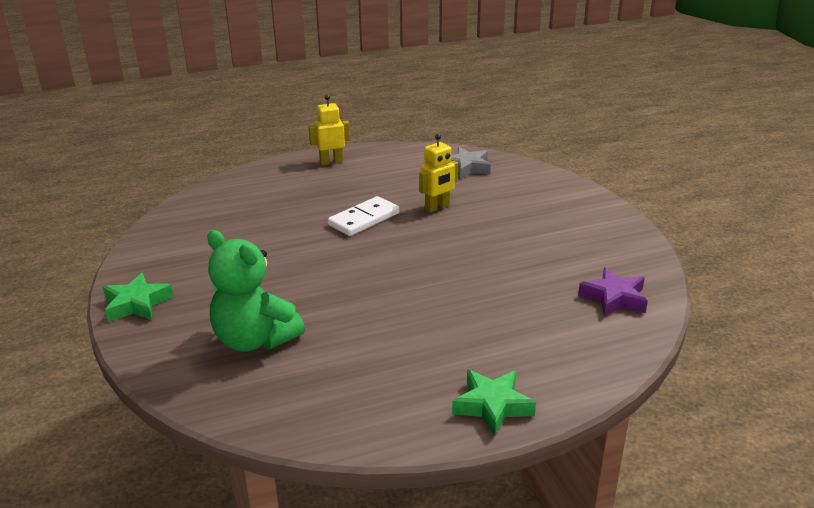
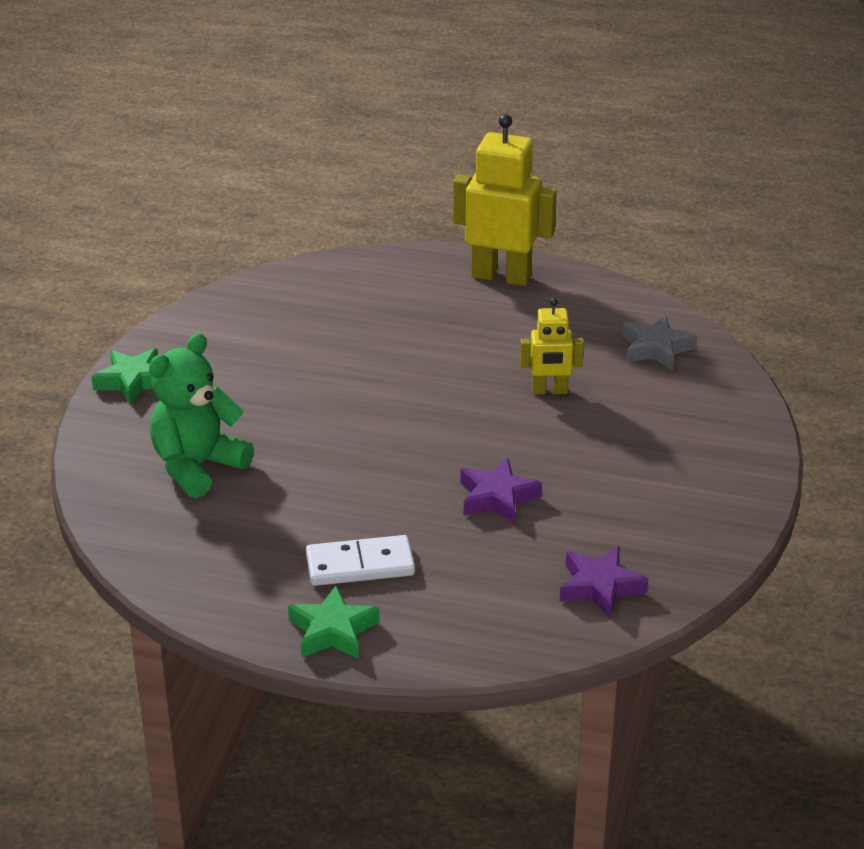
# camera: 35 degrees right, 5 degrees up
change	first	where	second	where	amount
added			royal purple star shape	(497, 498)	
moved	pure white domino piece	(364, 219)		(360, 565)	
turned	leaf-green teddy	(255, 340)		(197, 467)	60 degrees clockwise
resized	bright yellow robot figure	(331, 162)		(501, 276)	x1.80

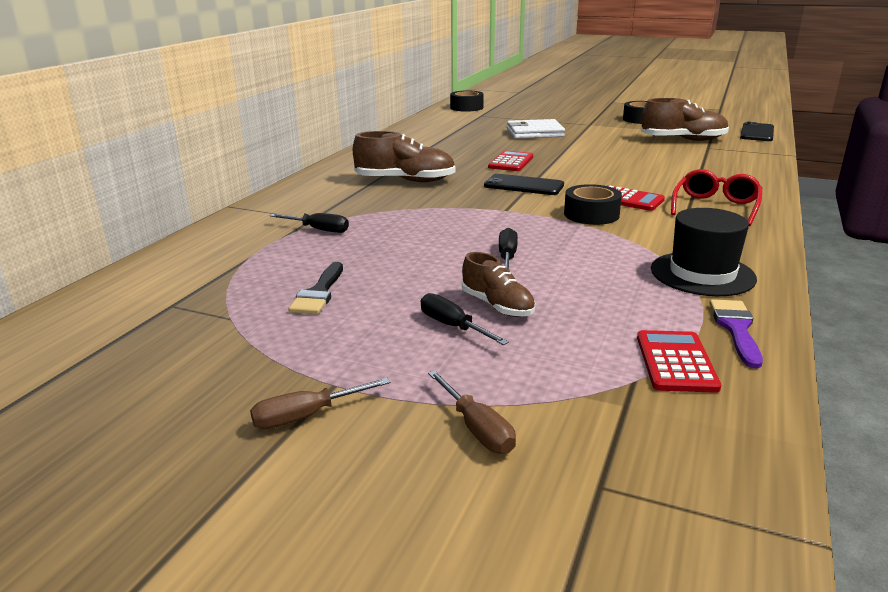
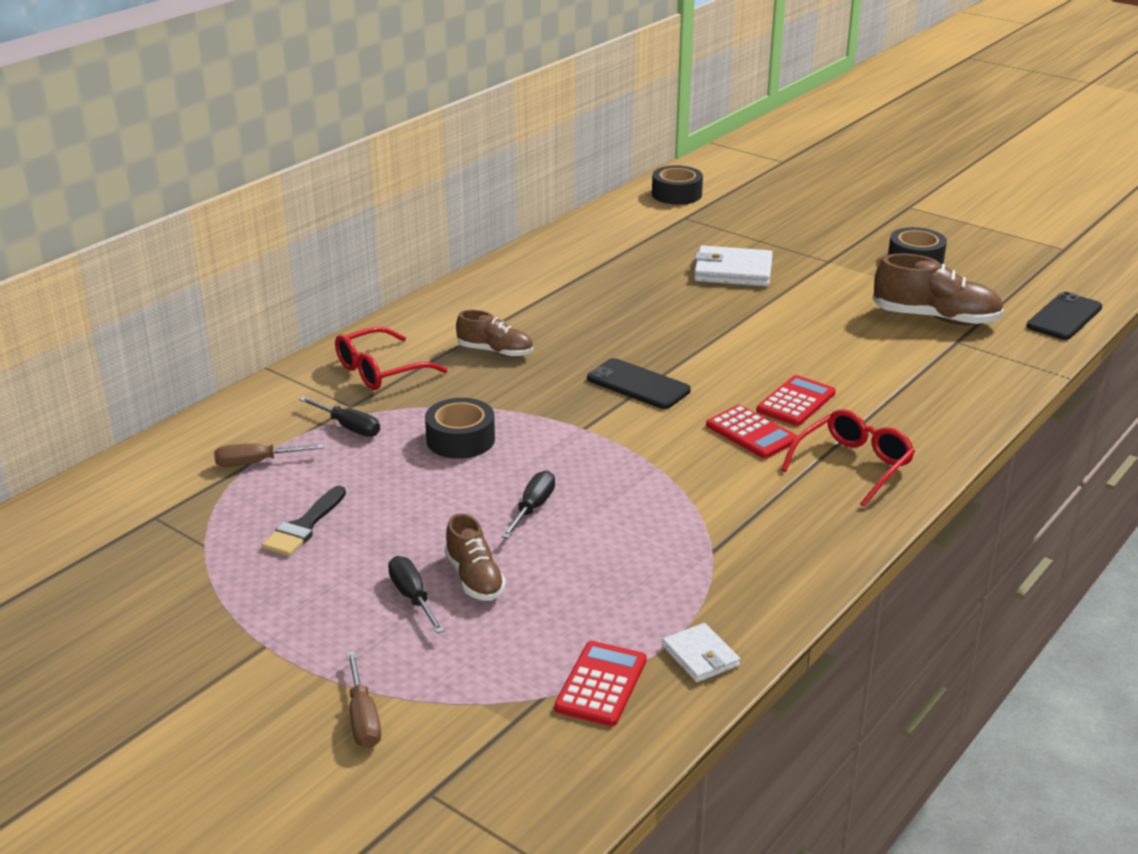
# camera: 15 degrees right, 5 degrees up
change	first	where	second	where	amount
removed	jet-black top hat	(702, 274)			
added			scarlet eyeglasses	(380, 371)	
moved	russet flat screwdriver	(305, 416)		(255, 463)	
moved	scarlet adding machine	(511, 162)		(796, 402)	
moved	jet-black tape	(591, 214)		(460, 439)	
replaced	royal purple brush	(736, 329)	pure white card wallet	(700, 656)	
resized	russet lace-up shoe	(405, 181)		(495, 352)	x0.62

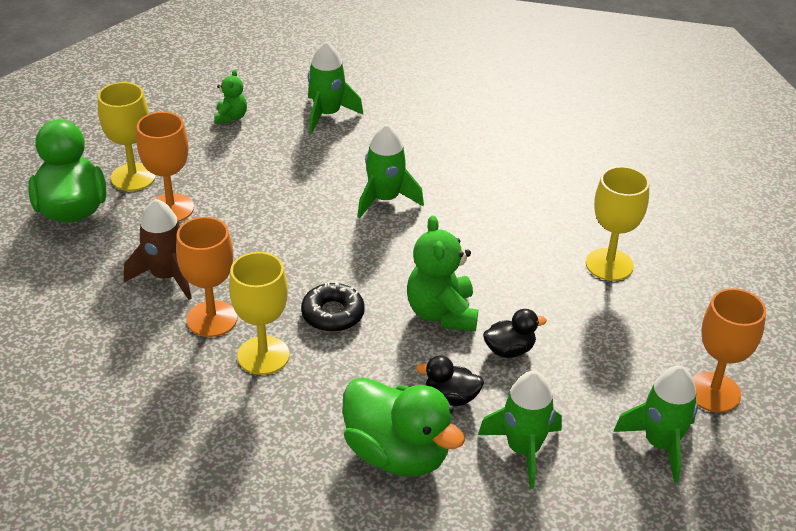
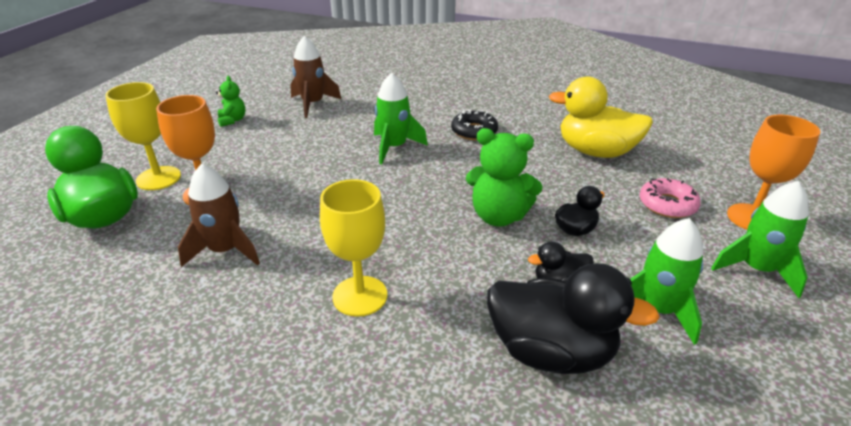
# camera: 20 degrees left, 5 degrees down
change	first	where	second	where	amount
removed	bright orange chalice	(212, 319)			
added			rose-pink donut	(667, 205)	
moved	jet-black donut	(333, 314)		(474, 131)	
replaced	bright yellow chalice	(609, 264)	bright yellow rubber duck	(596, 152)	
recoloured	leaf-green spaceship	(327, 114)	russet spaceship	(313, 104)	
recoloured	leaf-green rubber duck	(397, 454)	jet-black rubber duck	(551, 352)	
turned	leaf-green teddy	(442, 313)		(498, 216)	45 degrees counterclockwise

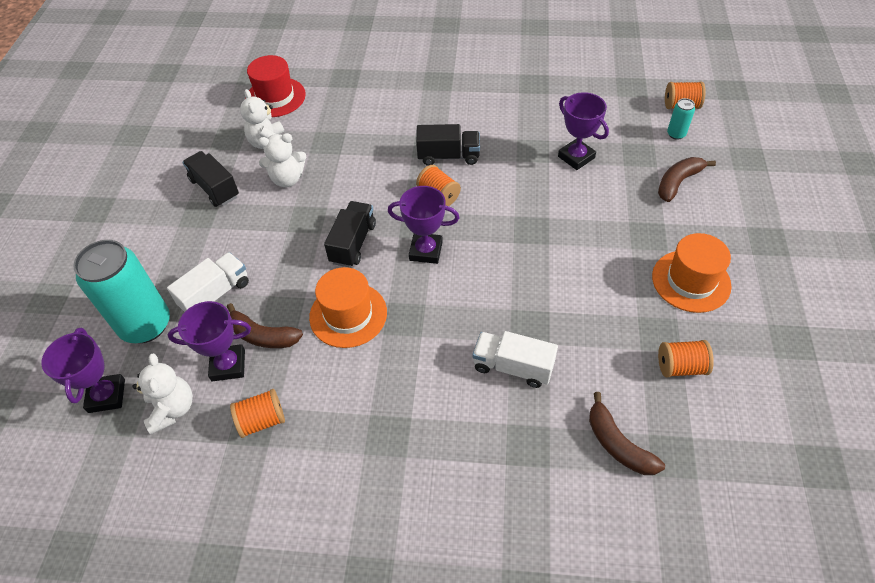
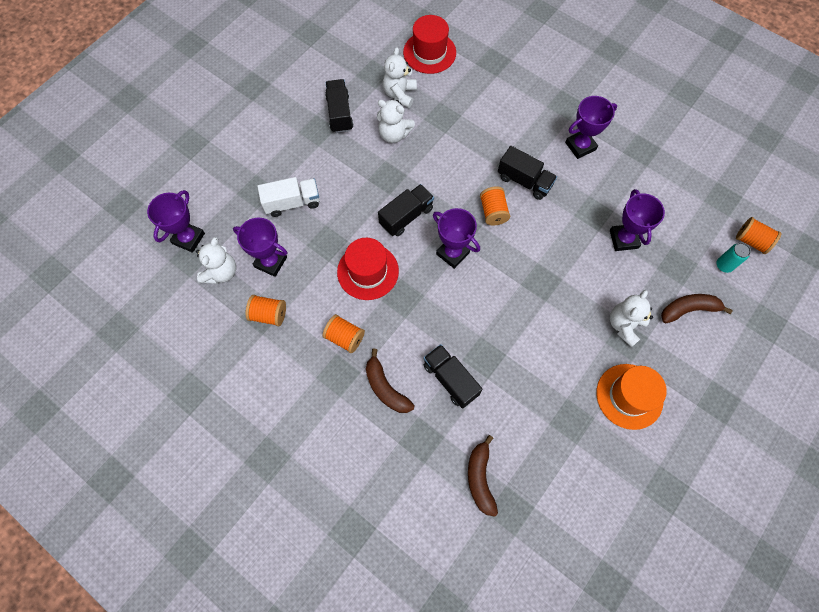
# camera: 30 degrees right, 15 degrees up
change	first	where	second	where	amount
removed	teal tin	(146, 325)			
added			royal purple trophy	(580, 146)	
added			pure white teddy	(624, 325)	
moved	russet banana fruit	(262, 336)		(385, 388)	
moved	bright orange spool	(680, 367)		(345, 337)	
recoloured	bright orange top hat	(348, 314)	scarlet top hat	(368, 271)	
recoloured	pure white truck	(513, 367)	jet-black truck	(450, 379)	

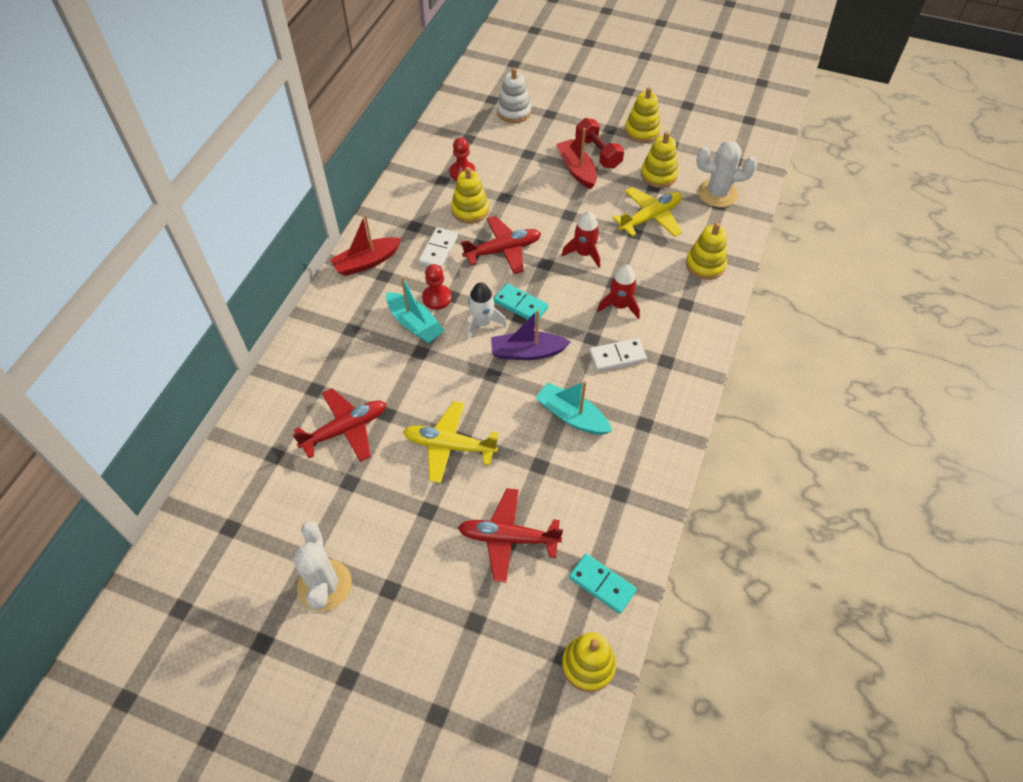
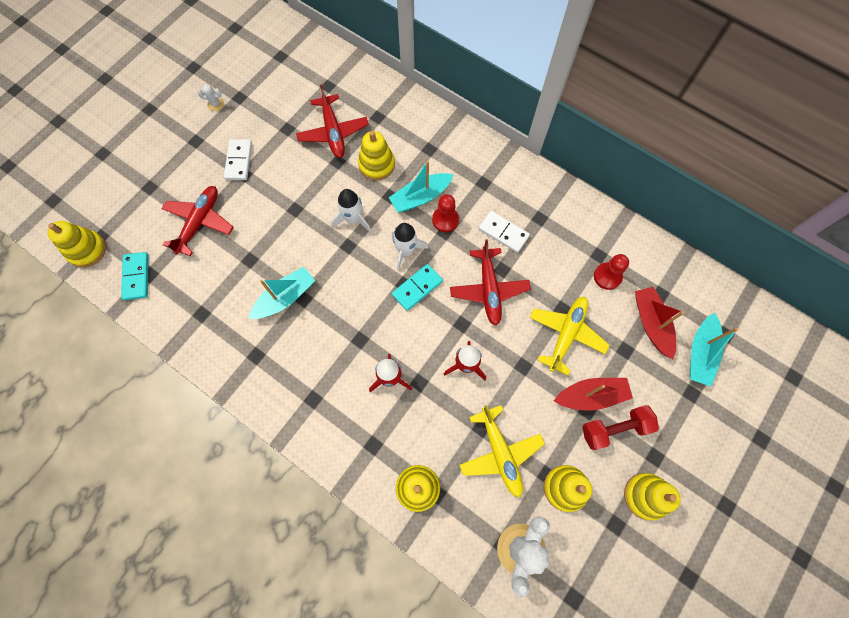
# camera: 105 degrees right, 15 degrees up
change	first	where	second	where	amount
removed	royal purple boat	(527, 352)			
added			pure white spaceship	(353, 219)	
moved	scarlet boat	(367, 262)		(651, 323)	
moved	bright yellow toy plane	(449, 446)		(566, 334)	
moved	bright yellow stacking toy	(470, 210)		(377, 165)	
moved	pure white domino piece	(617, 356)		(239, 161)	
replaced	pure white stacking toy	(514, 112)	teal boat	(700, 353)	
turned	teal domino piece	(602, 584)		(136, 277)	60 degrees counterclockwise
resized	pure white saguaro cactus	(324, 585)		(215, 104)	x0.44

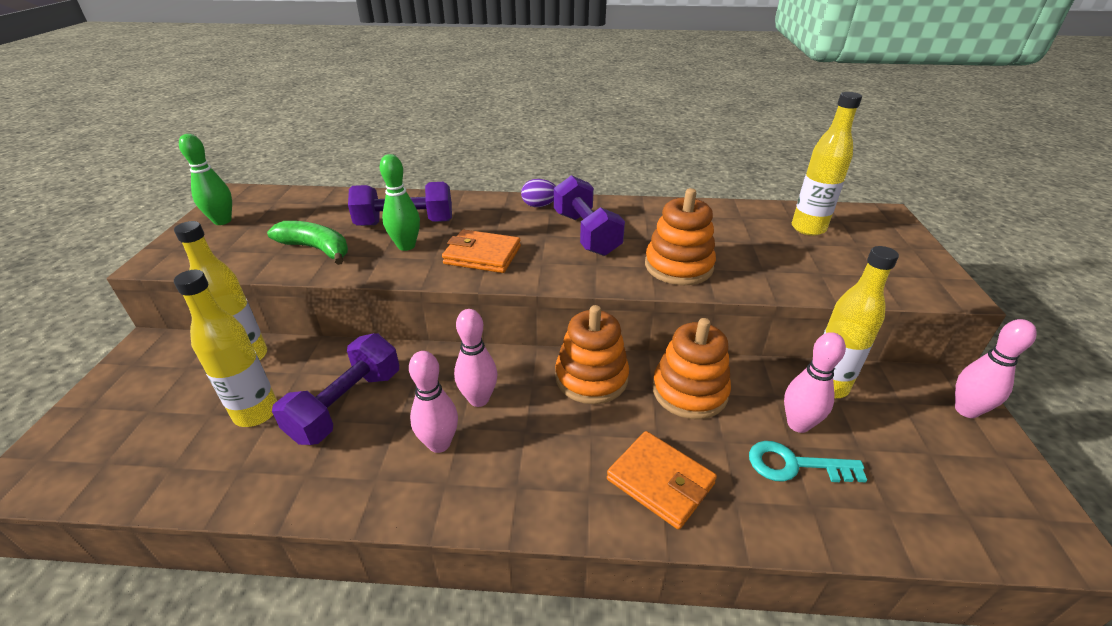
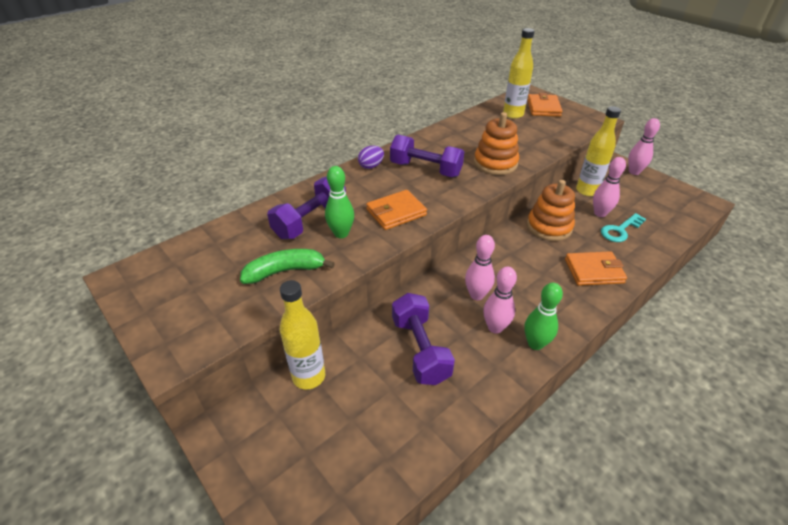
# camera: 45 degrees left, 5 degrees up
change	first	where	second	where	amount
removed	bright yellow flask	(256, 413)			
removed	bright orange stacking toy	(591, 378)			
added			bright orange card wallet	(543, 108)	
moved	leaf-green skittle	(222, 221)		(535, 344)	

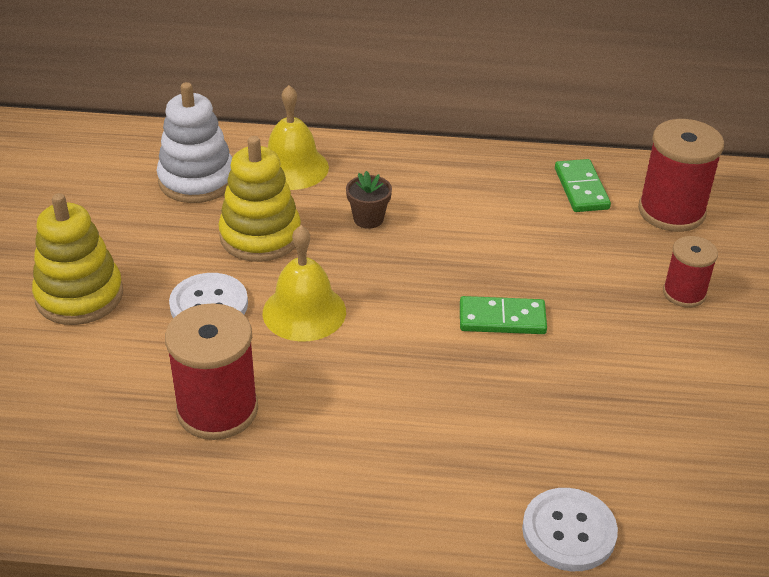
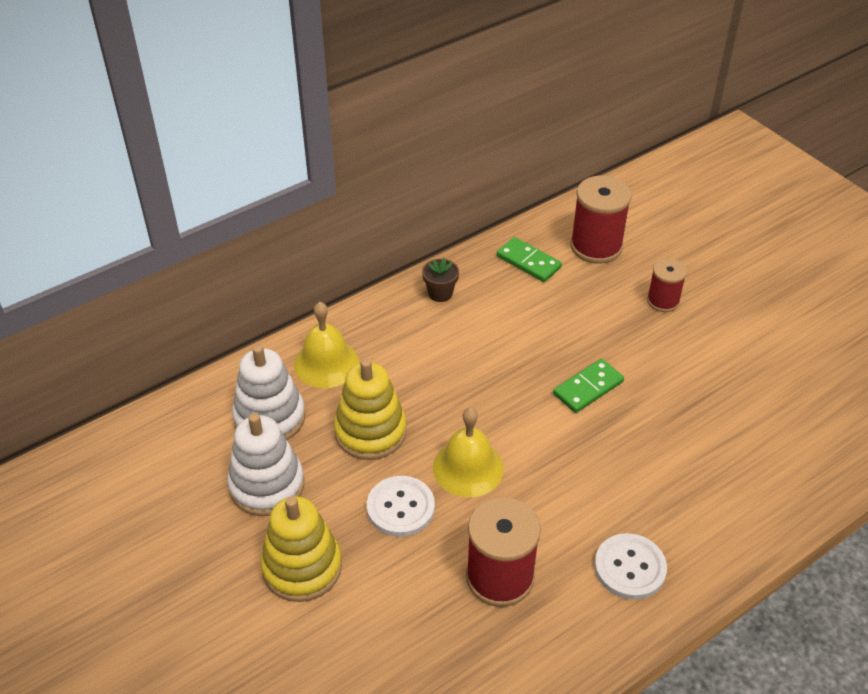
# camera: 40 degrees left, 5 degrees up
change	first	where	second	where	amount
added			pure white stacking toy	(267, 485)	
moved	russet plant pot	(368, 219)		(440, 293)	
moved	pure white button	(569, 531)		(630, 568)	

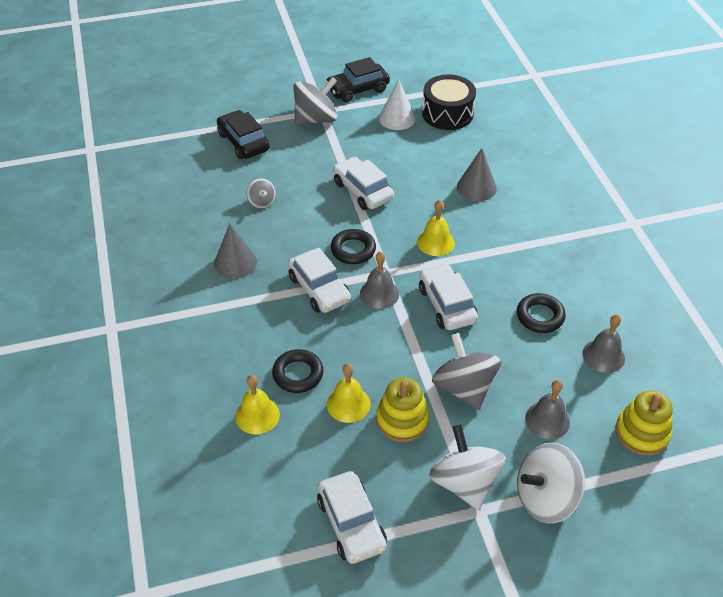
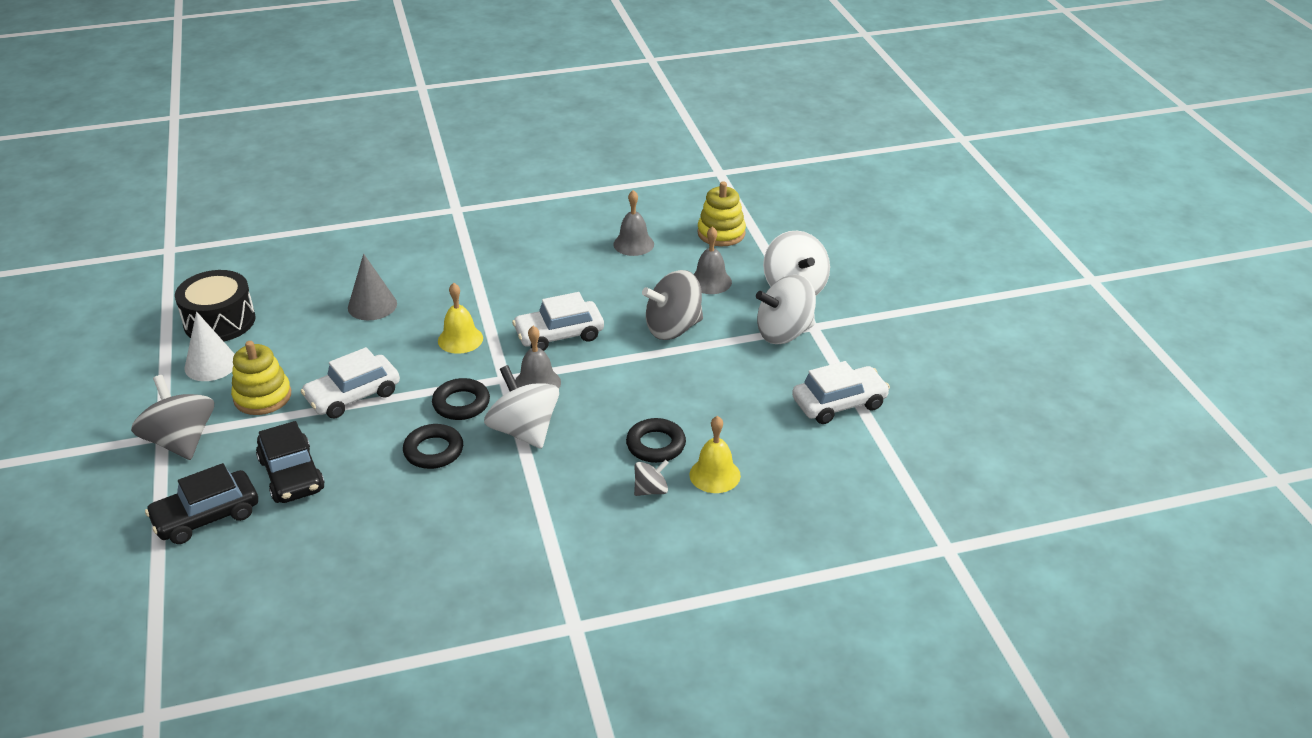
# camera: 90 degrees left, 10 degrees down
change	first	where	second	where	amount
removed	gray solid cone	(235, 262)			
removed	bright yellow hand bell	(348, 404)			
moved	gray toy top	(262, 202)		(651, 490)	
moved	jet-black toy car	(357, 89)		(292, 475)	
moved	bright yellow stacking toy	(402, 420)		(262, 397)	
moved	jet-black ring	(540, 316)		(433, 451)	
replaced	pure white toy car	(319, 289)	pure white toy top	(524, 431)	

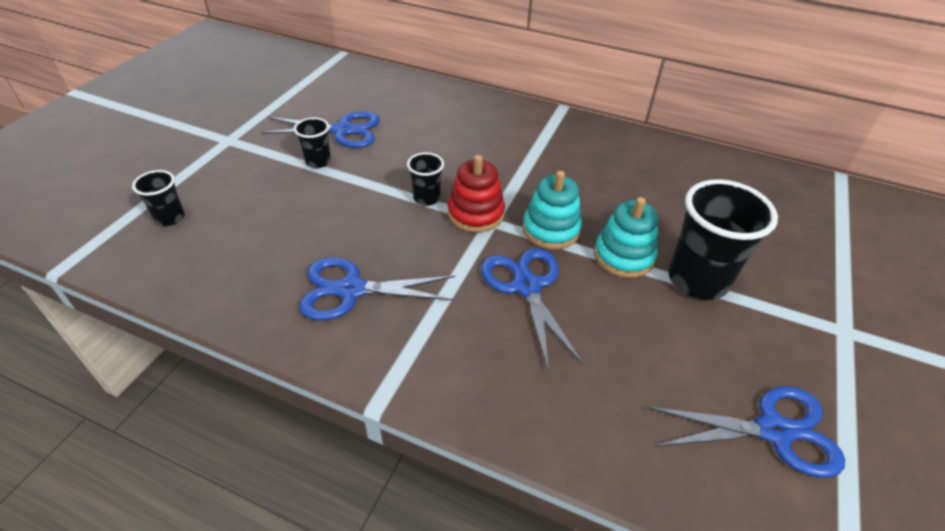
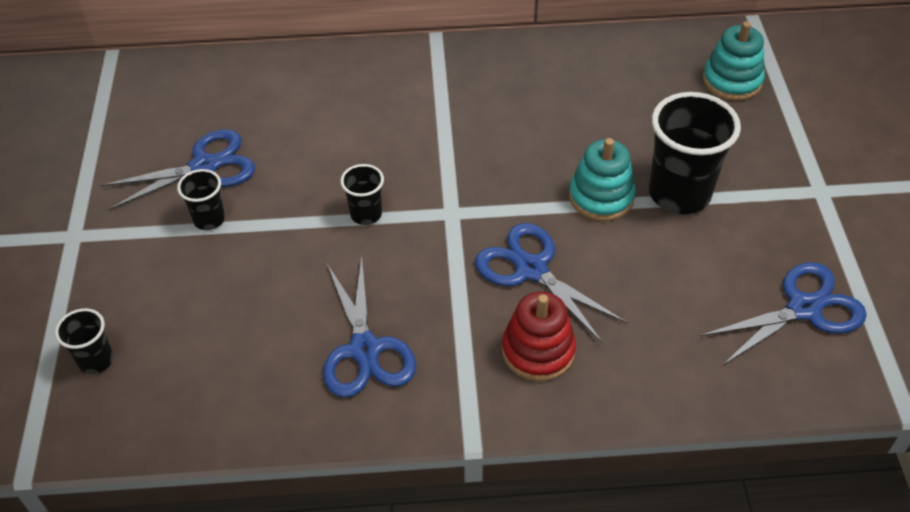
# camera: 25 degrees left, 5 degrees up
change	first	where	second	where	amount
moved	scarlet stacking toy	(475, 214)		(538, 351)	
moved	teal stacking toy	(551, 229)		(732, 81)	
turned	cobalt pair of scissors	(351, 290)		(365, 349)	75 degrees counterclockwise

